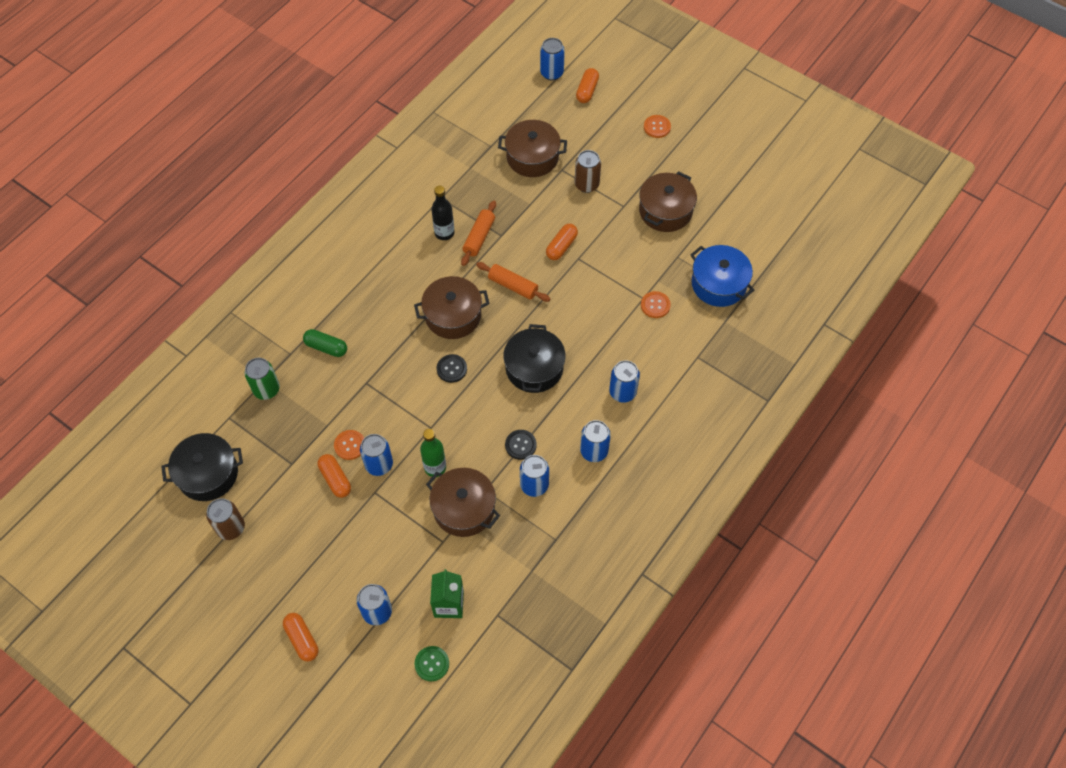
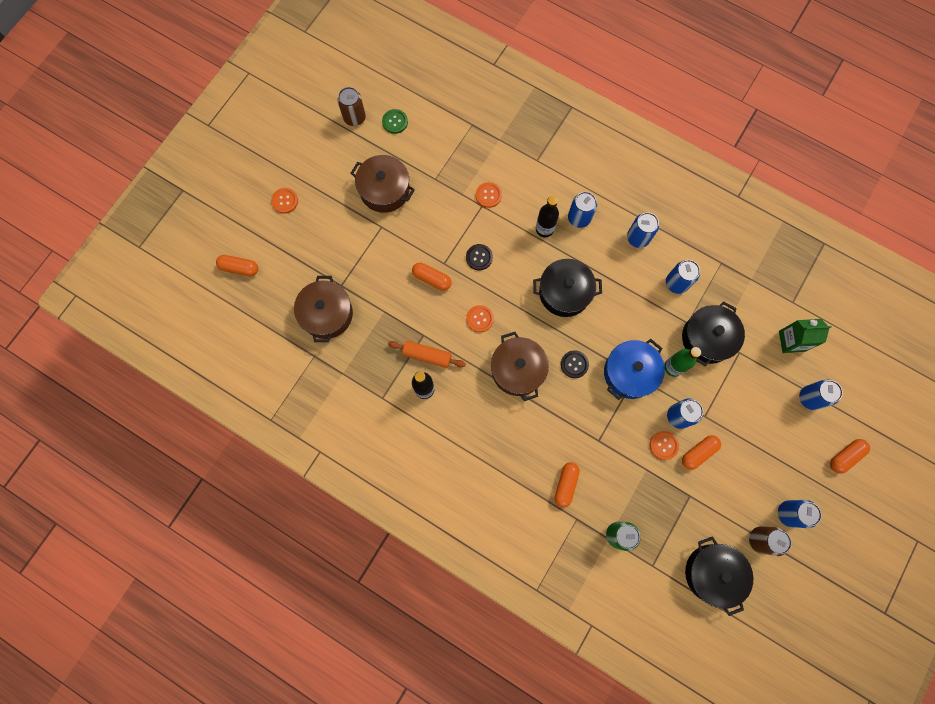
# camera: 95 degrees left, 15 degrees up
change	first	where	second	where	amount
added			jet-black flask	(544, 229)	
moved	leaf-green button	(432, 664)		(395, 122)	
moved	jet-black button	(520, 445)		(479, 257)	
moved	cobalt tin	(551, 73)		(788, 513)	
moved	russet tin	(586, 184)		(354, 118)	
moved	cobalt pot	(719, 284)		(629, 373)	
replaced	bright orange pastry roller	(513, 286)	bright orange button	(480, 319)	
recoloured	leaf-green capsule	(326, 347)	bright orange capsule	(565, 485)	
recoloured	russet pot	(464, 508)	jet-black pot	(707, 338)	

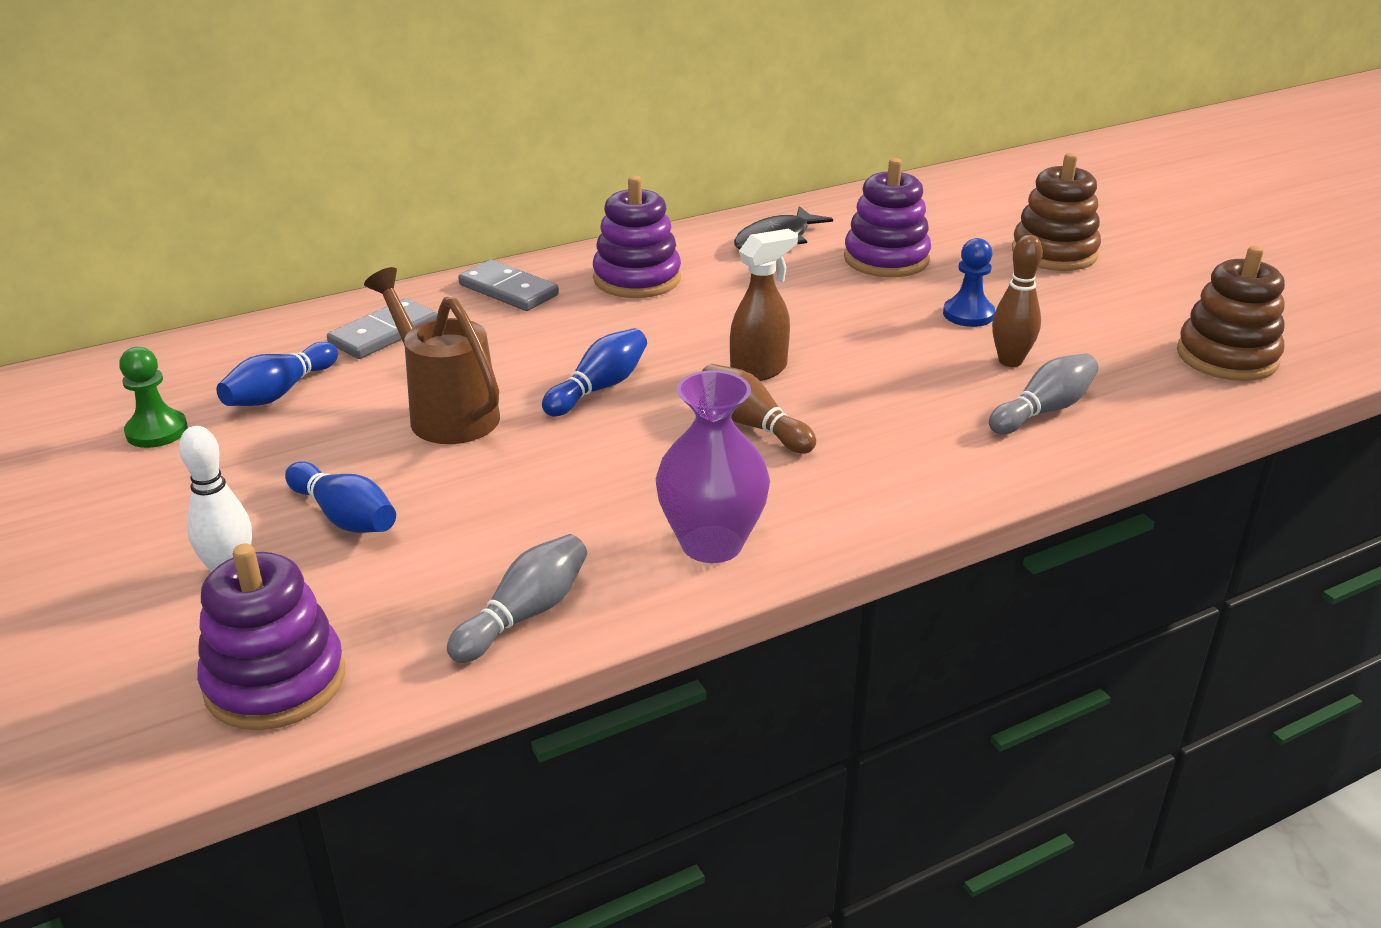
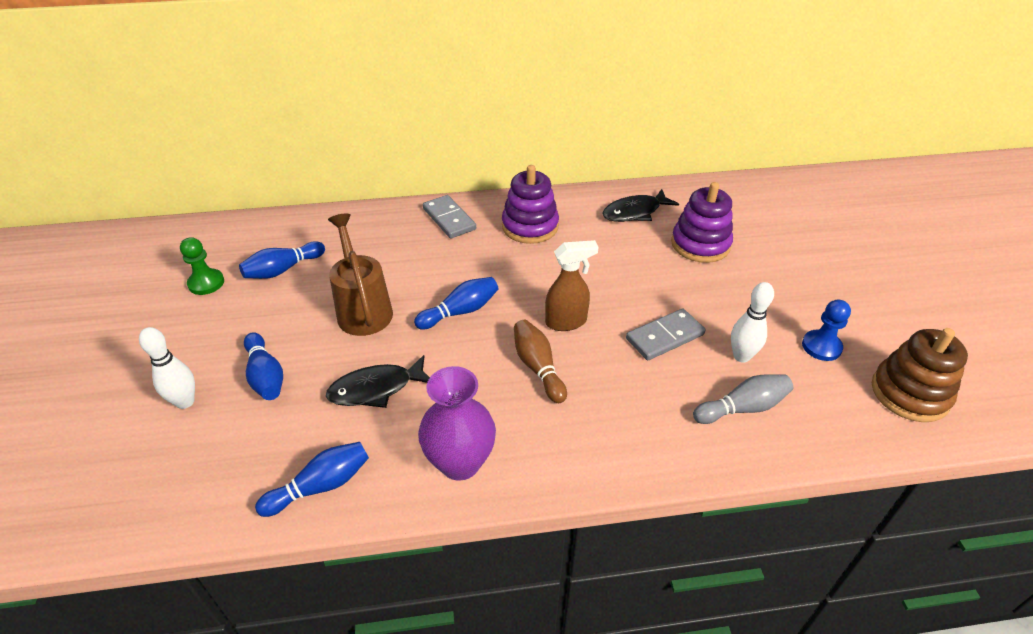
# camera: 20 degrees right, 10 degrees up
change	first	where	second	where	amount
removed	royal purple stacking toy	(275, 681)			
removed	russet stacking toy	(1054, 253)			
added			jet-black fish	(376, 389)	
moved	gray domino piece	(384, 333)		(664, 337)	
moved	cobalt chess pawn	(968, 314)		(821, 347)	
recoloured	gray skittle	(524, 614)	cobalt skittle	(321, 486)	
recoloured	russet skittle	(1010, 361)	pure white skittle	(741, 356)	

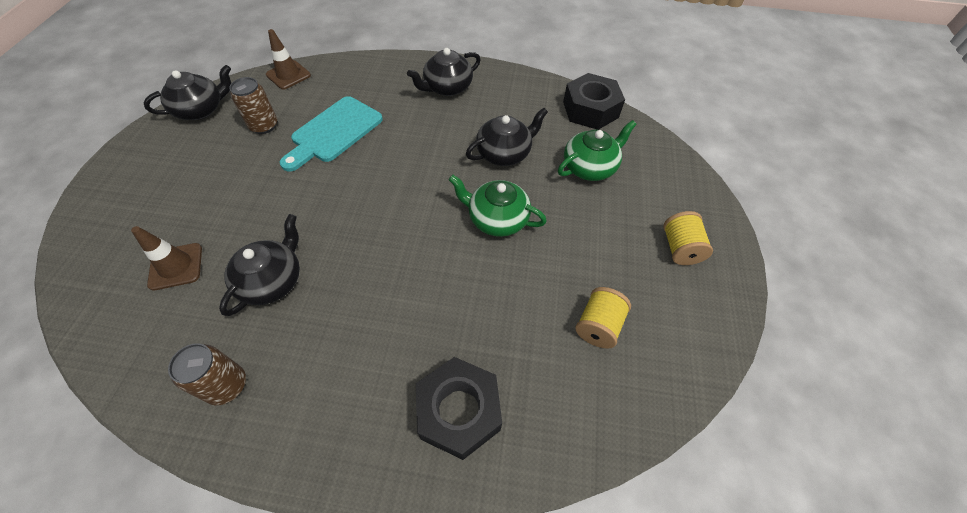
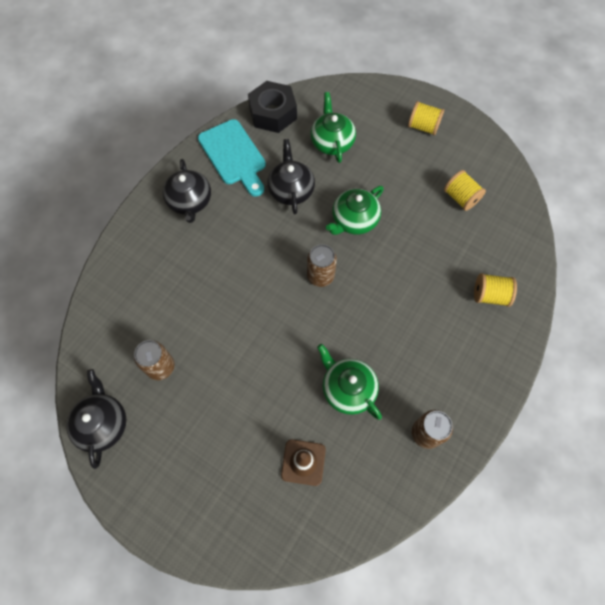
# camera: 65 degrees left, 10 degrees up
change	first	where	second	where	amount
removed	russet traffic cone	(288, 75)			
added			russet tin	(320, 276)	
moved	teal bread board	(334, 132)		(234, 155)	
replaced	jet-black hex nut	(459, 411)	bright yellow spool	(490, 295)	
recoloured	jet-black china teapot	(272, 280)	leaf-green china teapot	(347, 388)	

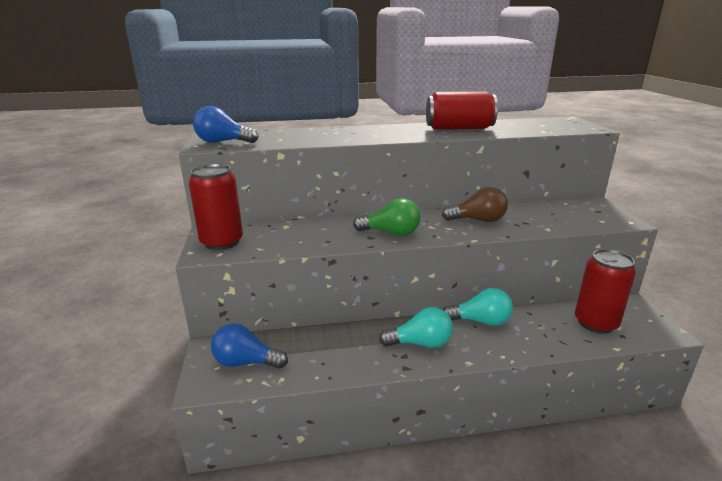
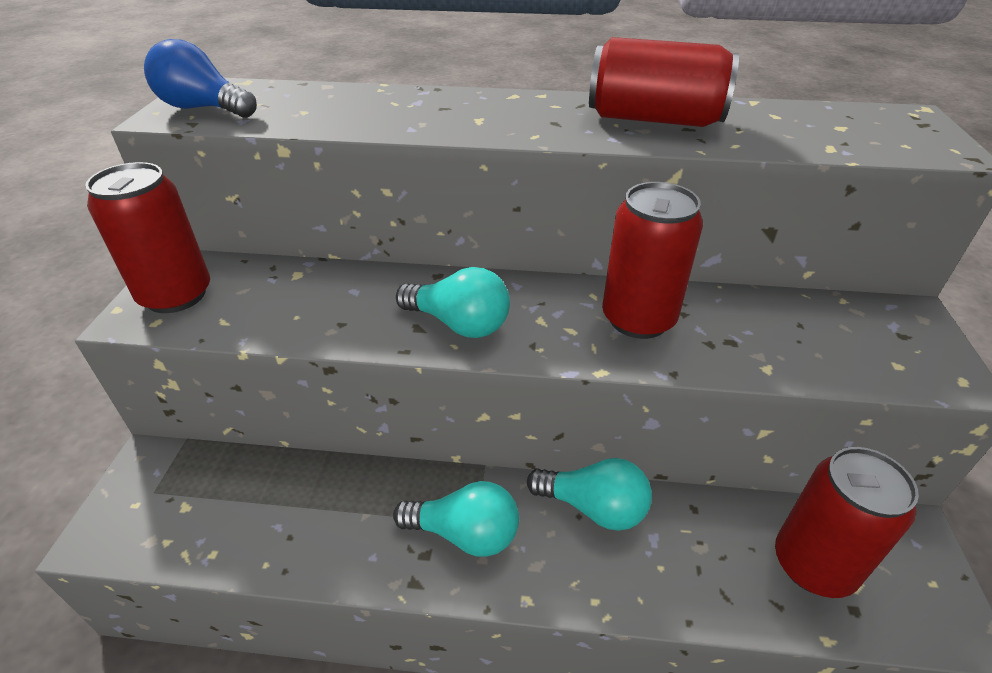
# camera: 15 degrees right, 15 degrees up
change	first	where	second	where	amount
removed	cobalt lightbulb	(246, 362)			
replaced	russet lightbulb	(478, 220)	scarlet tin	(638, 319)	
recoloured	leaf-green lightbulb	(391, 233)	teal lightbulb	(459, 324)	

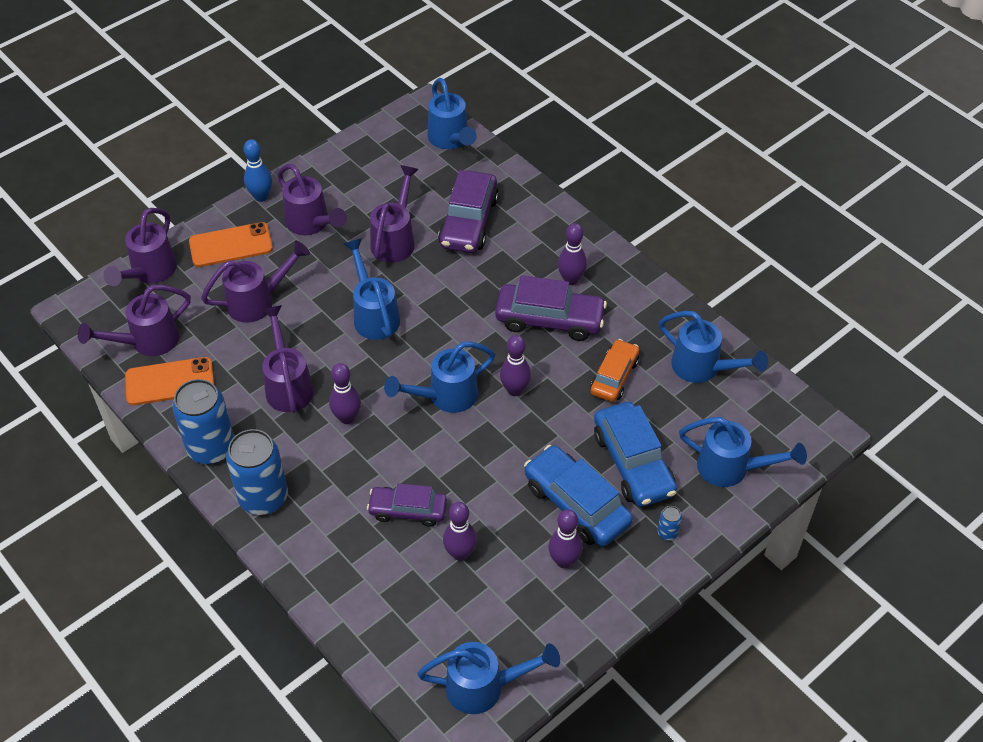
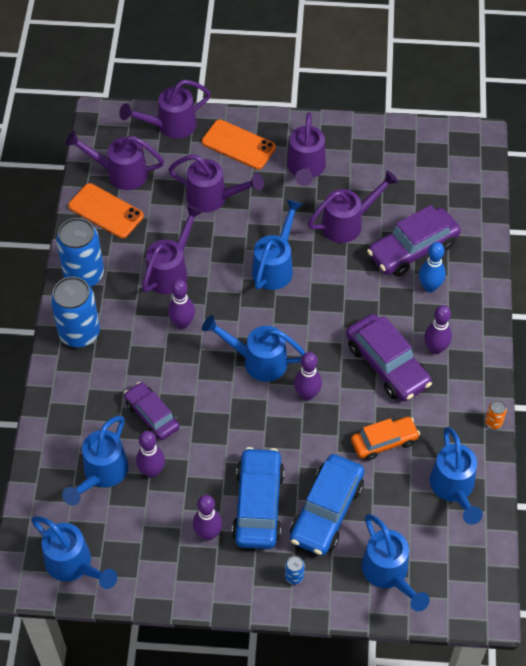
# camera: 45 degrees right, 5 degrees up
change	first	where	second	where	amount
added			bright orange tin	(493, 422)	
moved	cobalt skittle	(261, 197)		(429, 287)	
moved	cobalt watering can	(451, 140)		(101, 475)	

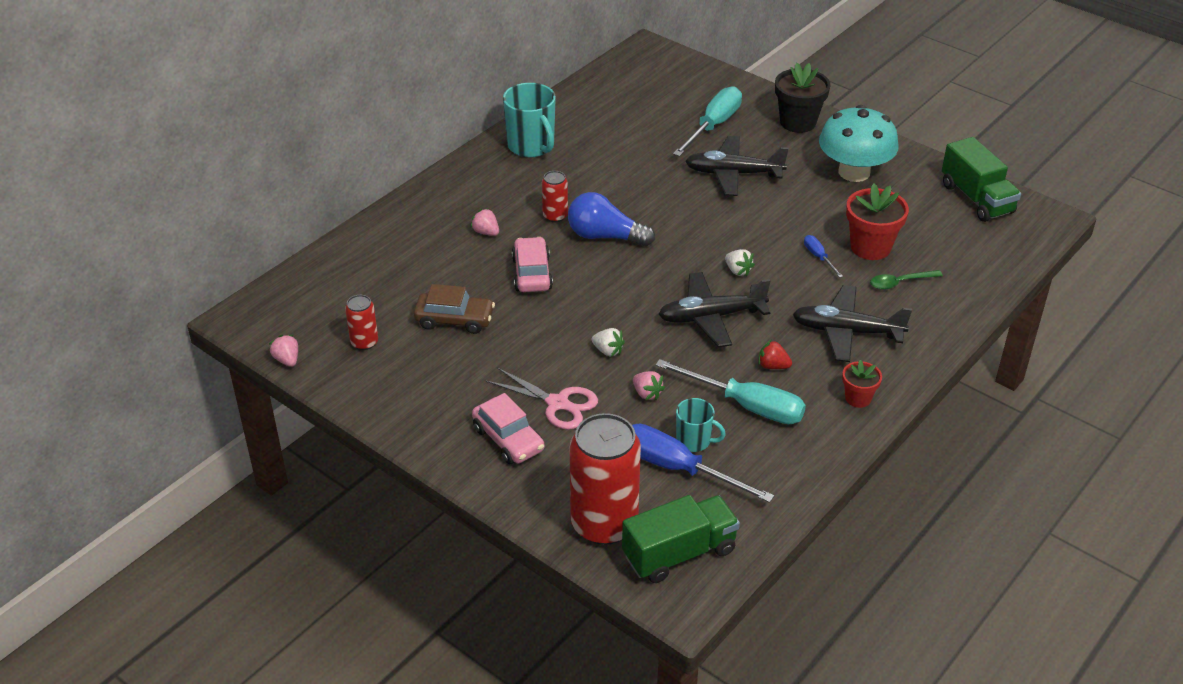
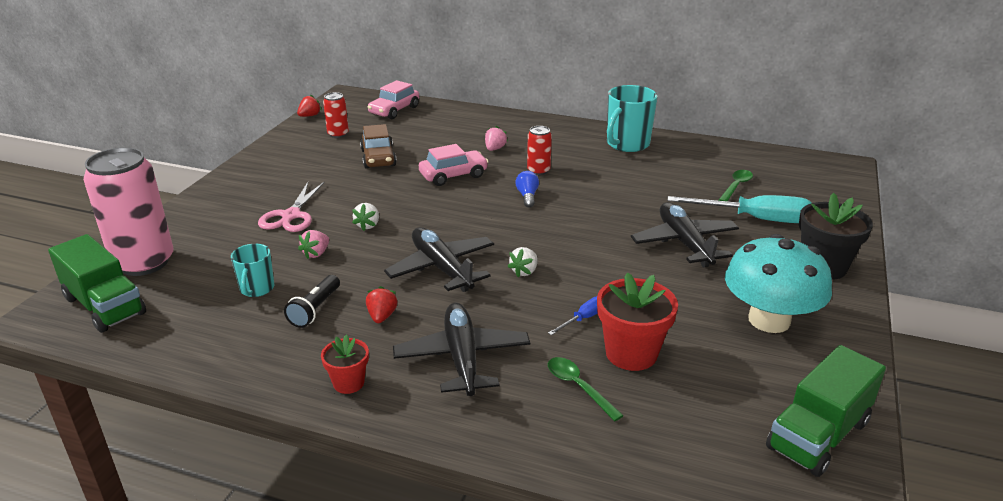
# camera: 70 degrees right, 10 degrees down
change	first	where	second	where	amount
removed	cobalt flat screwdriver	(677, 468)			
added			leaf-green spoon	(736, 186)	
moved	rose-pink toy car	(508, 439)		(394, 110)	
replaced	teal flat screwdriver	(746, 405)	jet-black pocket torch	(315, 310)	
recoloured	rose-pink strawberry	(287, 360)	scarlet strawberry	(309, 116)	
recoloured	scarlet tin	(604, 524)	rose-pink tin	(144, 262)	
resized	cobalt lightbulb	(605, 236)		(527, 196)	x0.53

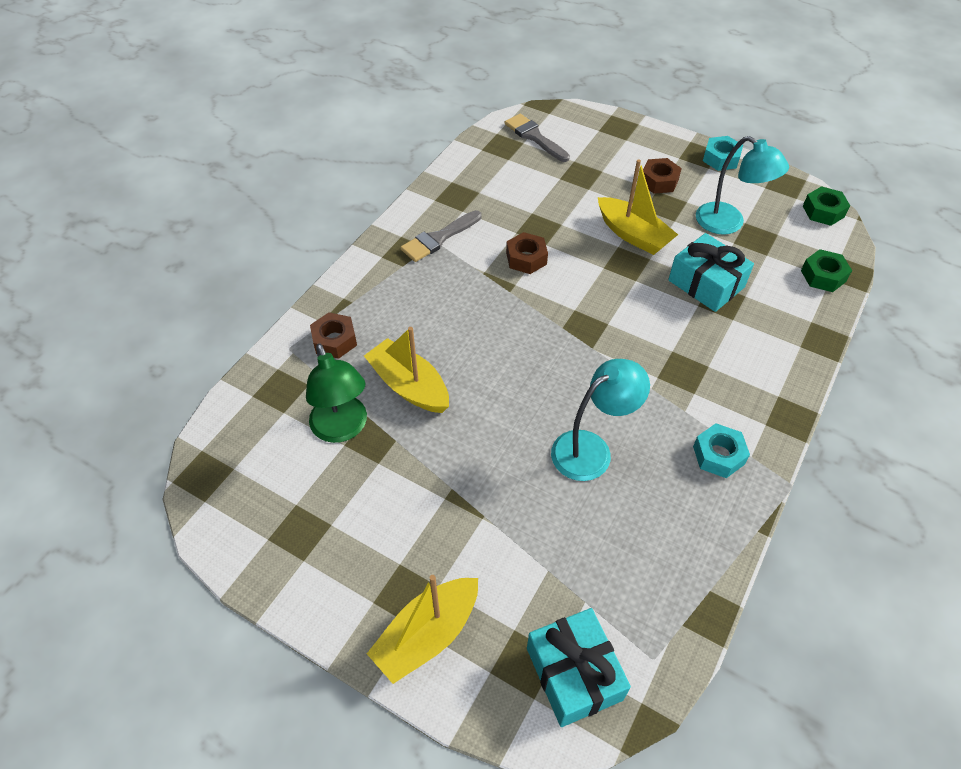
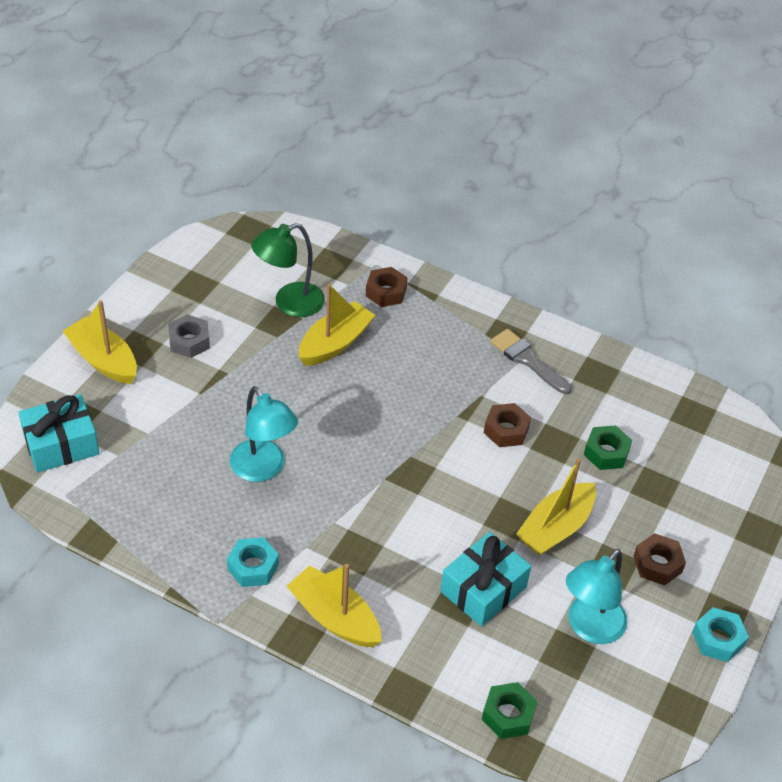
# camera: 85 degrees right, 5 degrees down
change	first	where	second	where	amount
removed	gray brush	(534, 137)			
added			gray hex nut	(189, 341)	
added			bright yellow boat	(334, 617)	
moved	leaf-green hex nut	(823, 211)		(606, 452)	

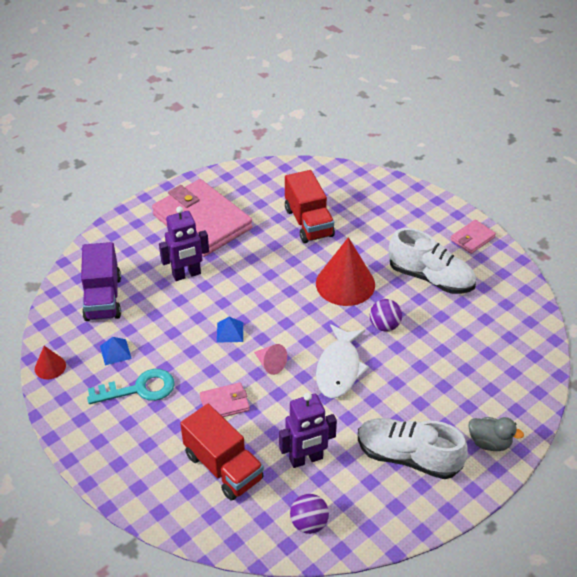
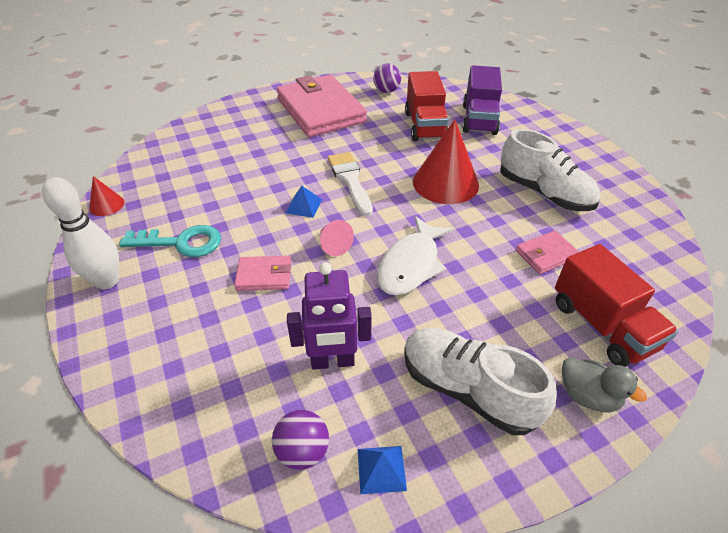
# camera: 15 degrees right, 0 degrees up
change	first	where	second	where	amount
removed	royal purple robot figure	(186, 274)			
added			pure white skittle	(107, 281)	
added			pure white brush	(350, 180)	
moved	royal purple truck	(103, 298)		(479, 119)	
moved	cobalt pyramid shape	(115, 352)		(381, 469)	
moved	scarlet truck	(223, 467)		(602, 325)	
moved	royal purple ball	(384, 326)		(386, 91)	
moved	rose-pink card wallet	(472, 238)		(546, 254)	

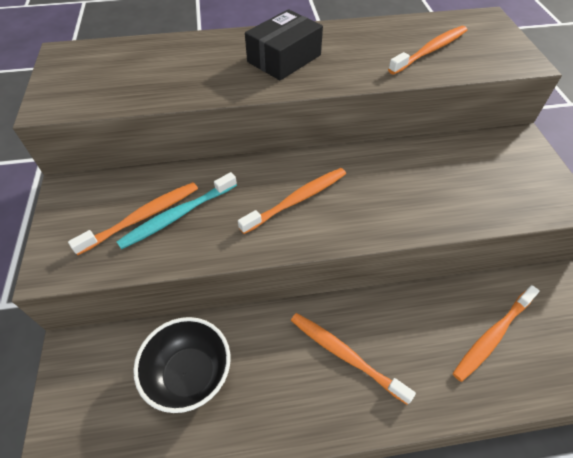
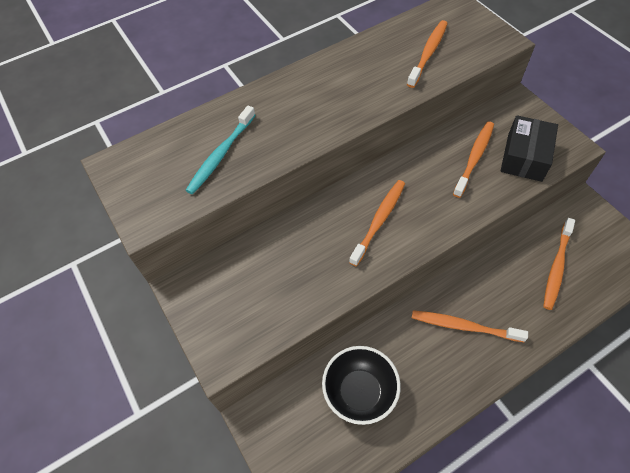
# camera: 20 degrees left, 5 degrees up
change	first	where	second	where	amount
moved	bright orange dental brush	(143, 217)		(474, 158)	
moved	teal dental brush	(177, 216)		(221, 155)	
moved	jet-black package	(284, 58)		(524, 157)	

